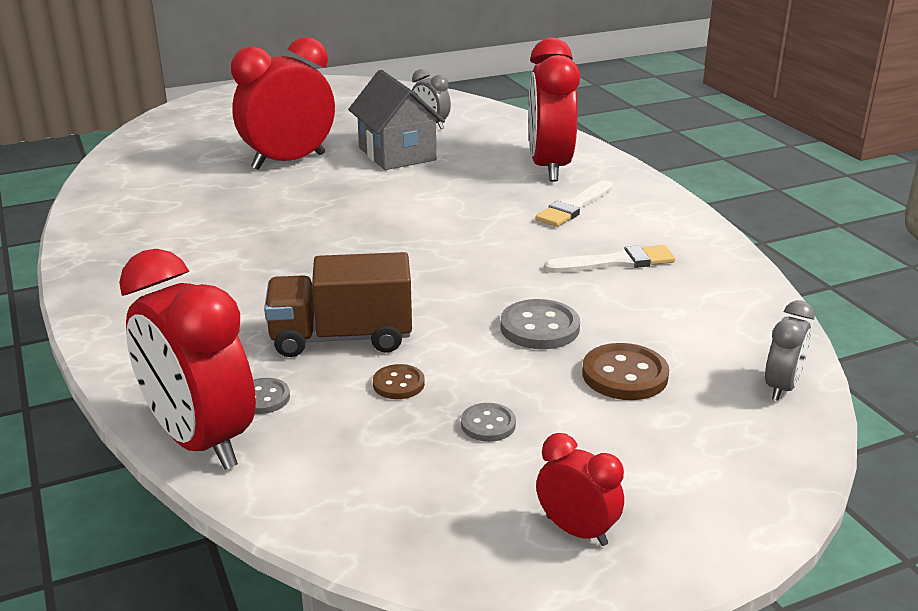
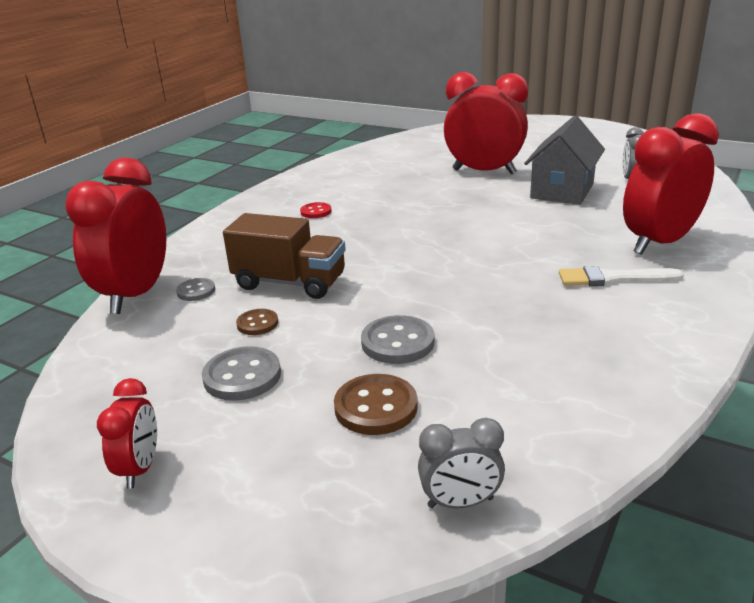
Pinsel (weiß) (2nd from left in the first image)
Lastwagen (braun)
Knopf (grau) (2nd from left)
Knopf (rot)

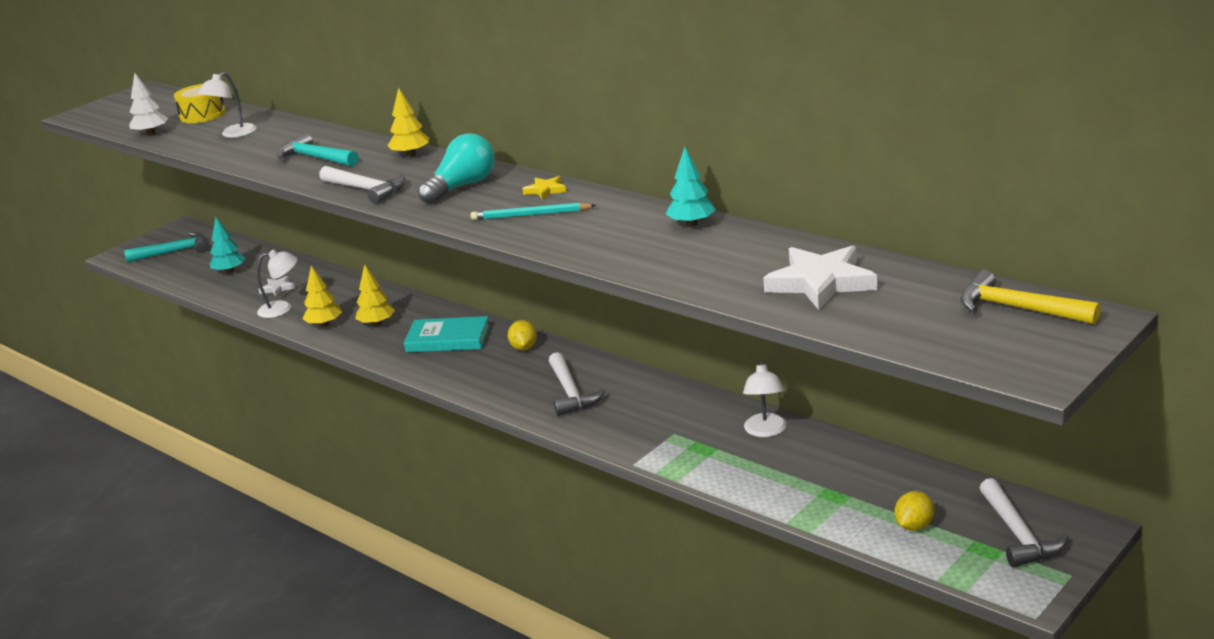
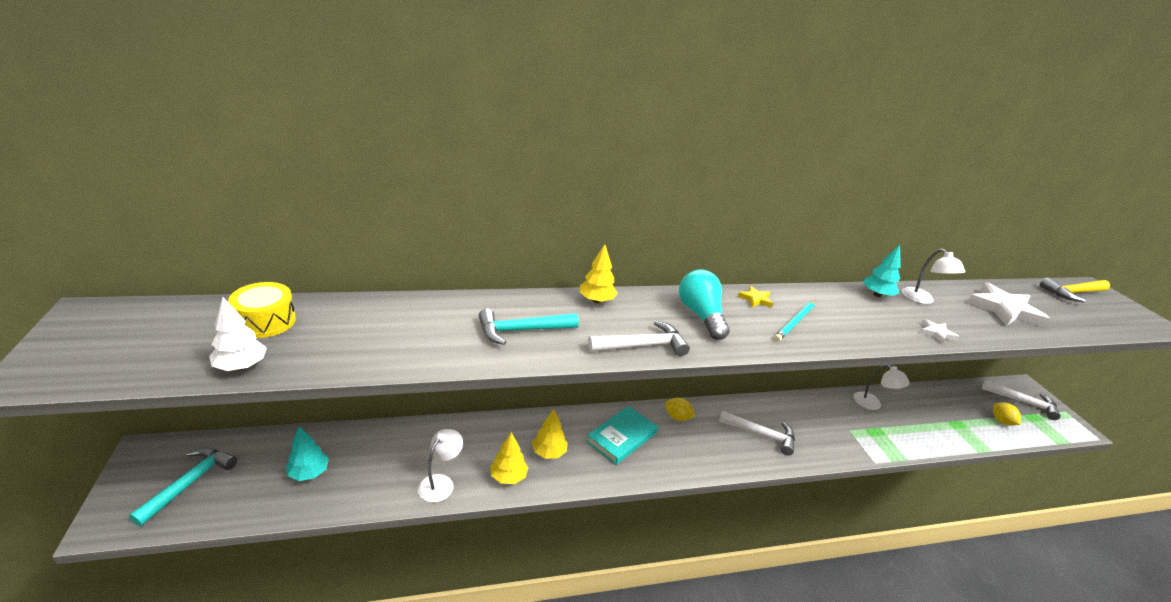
Lampe (weiß) (3rd from left)
Stern (weiß) (1st from left)

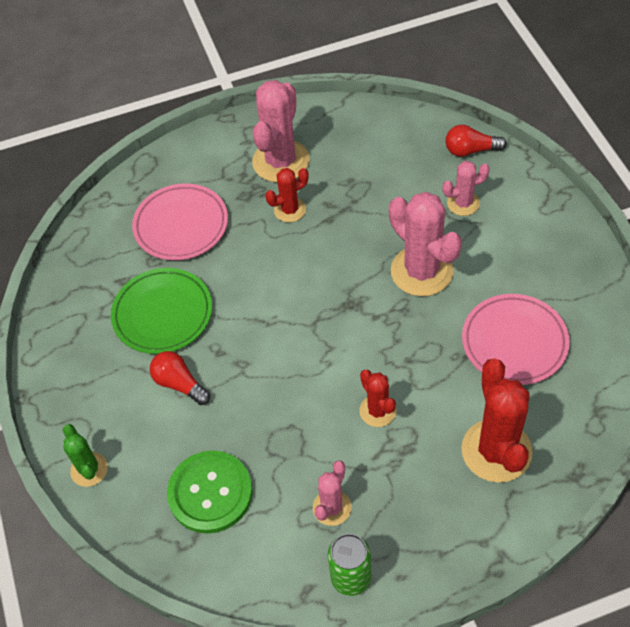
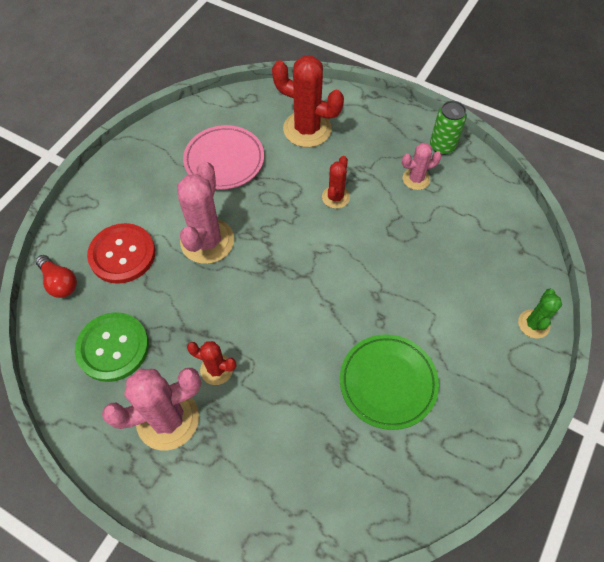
Knopf (rot)
Teller (rosa) (1st from left in the first image)
Glühbirne (rot) (1st from left in the first image)
Kaktus (rot) (2nd from left)
Knopf (grün)

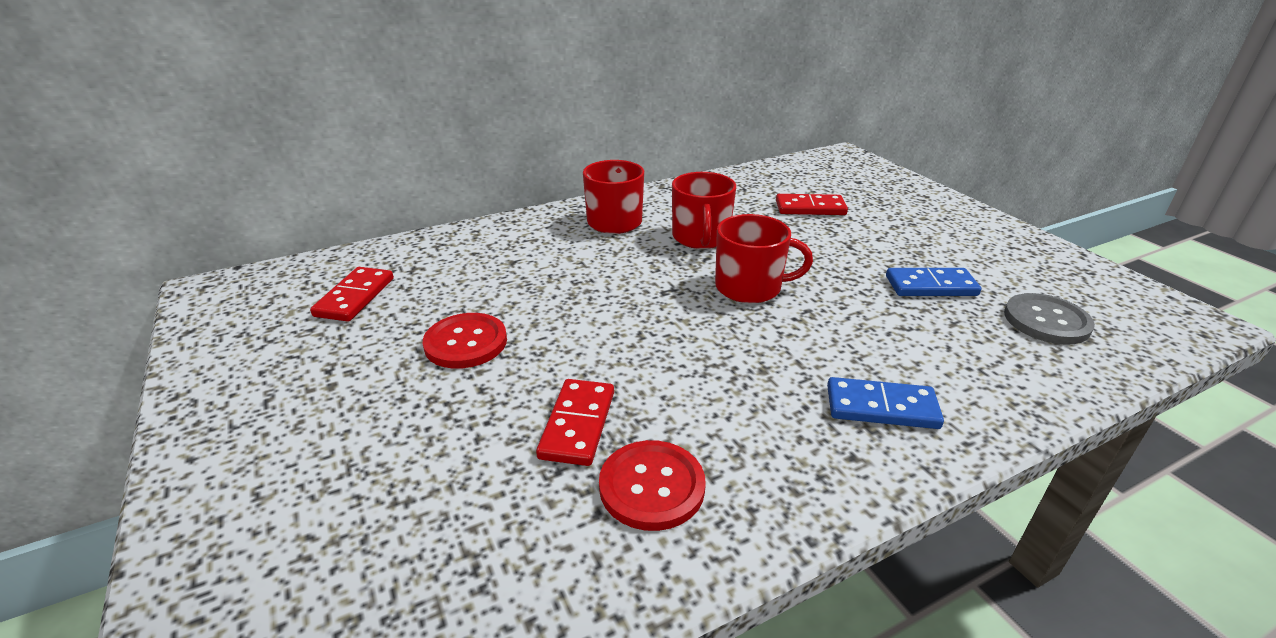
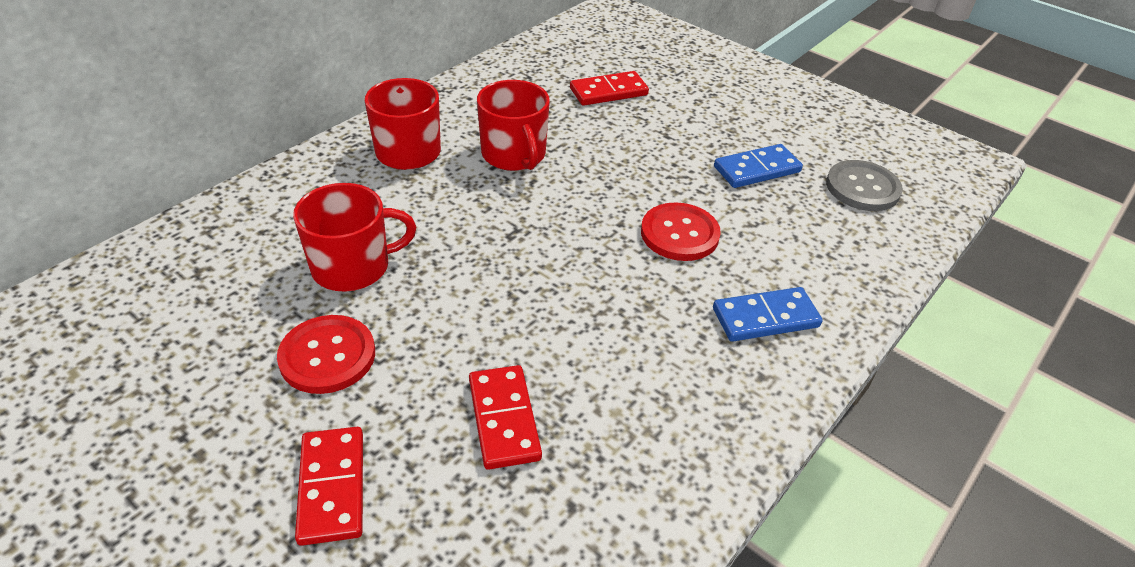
Tasse (rot) (1st from left)
Dominostein (rot) (1st from left)
Knopf (rot) (2nd from left)

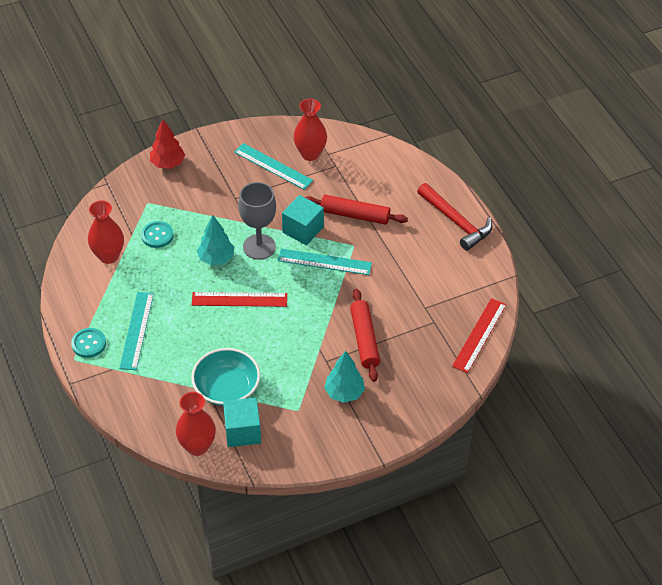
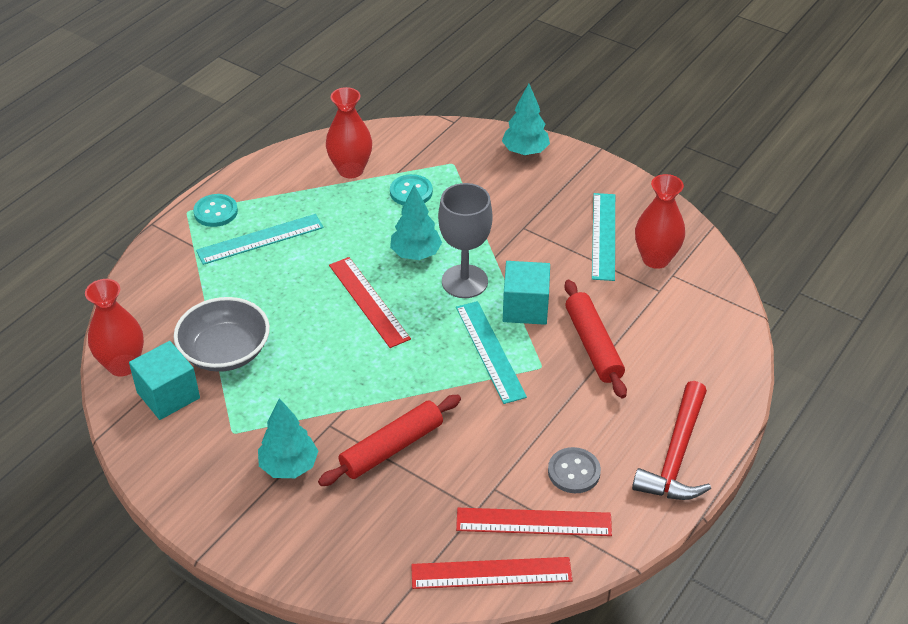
Baum (türkis) (3rd from left)
Schüssel (grau)
Knopf (grau)
Lineal (rot) (3rd from left)

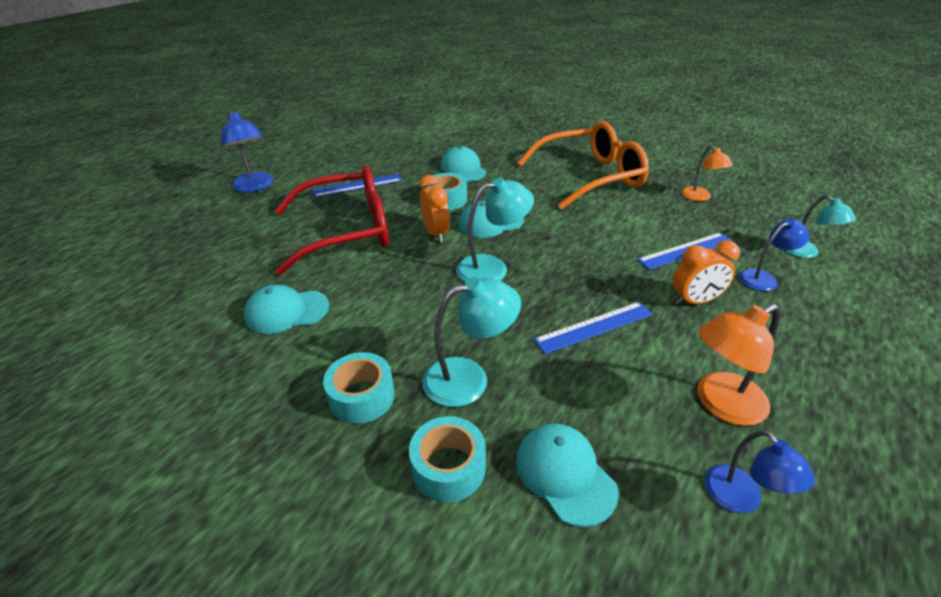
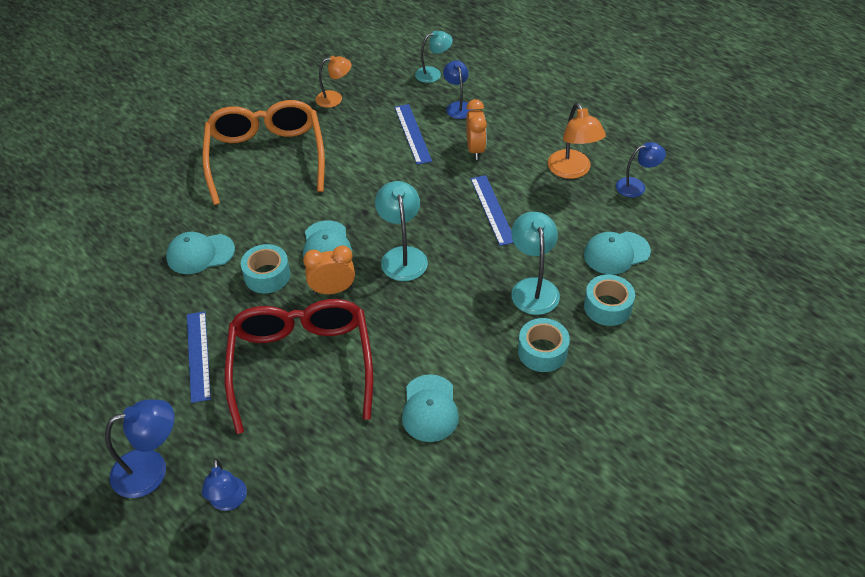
Lampe (blau) (2nd from left)

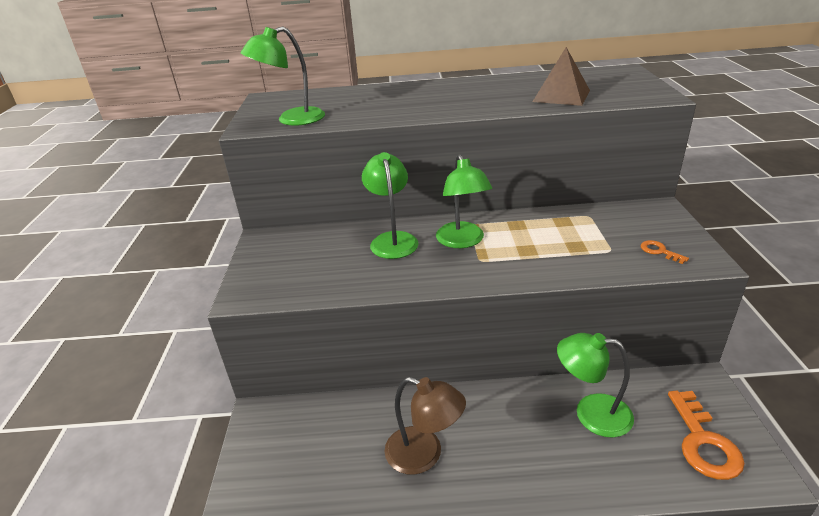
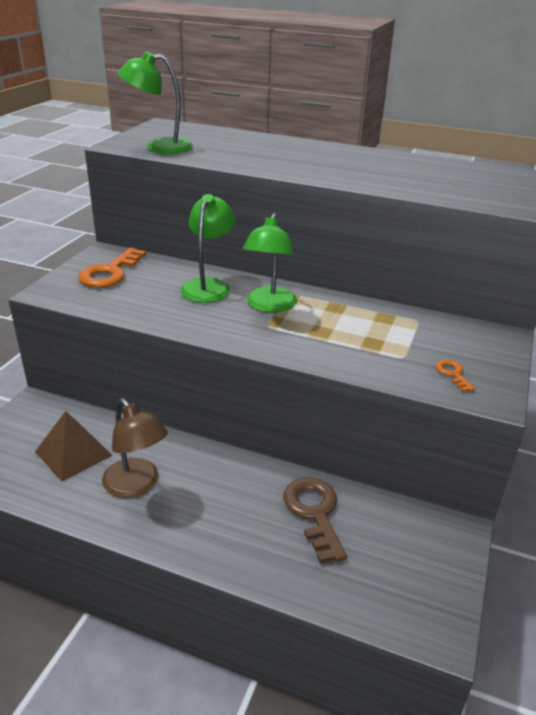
Pyramide (braun)
Schlüssel (braun)
Schlüssel (orange) (1st from left)

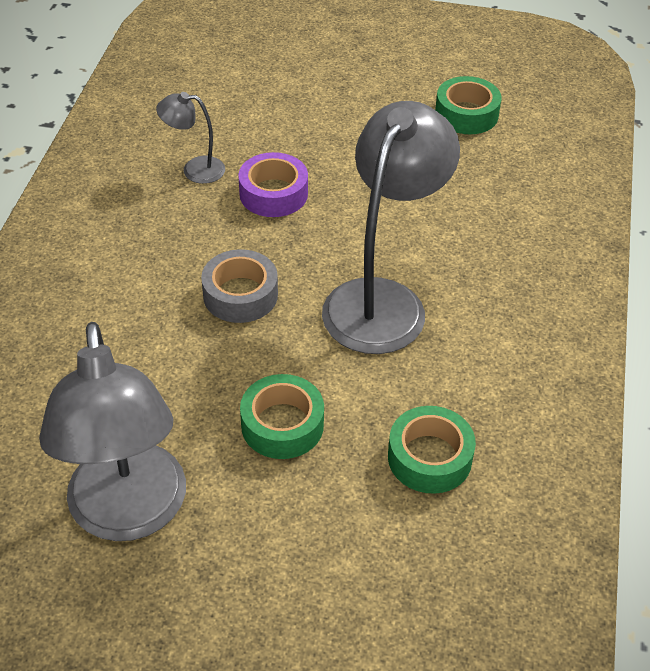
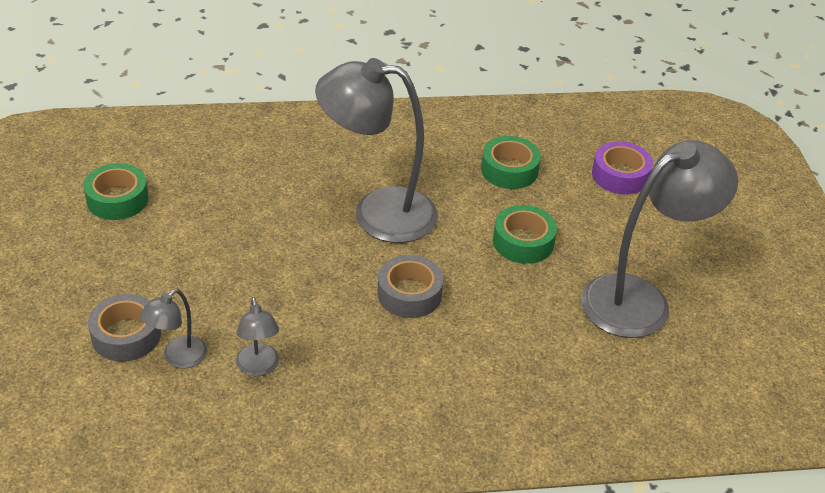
Klebeband (lila)
Lampe (grau) (1st from left)
Klebeband (grau) (1st from left)

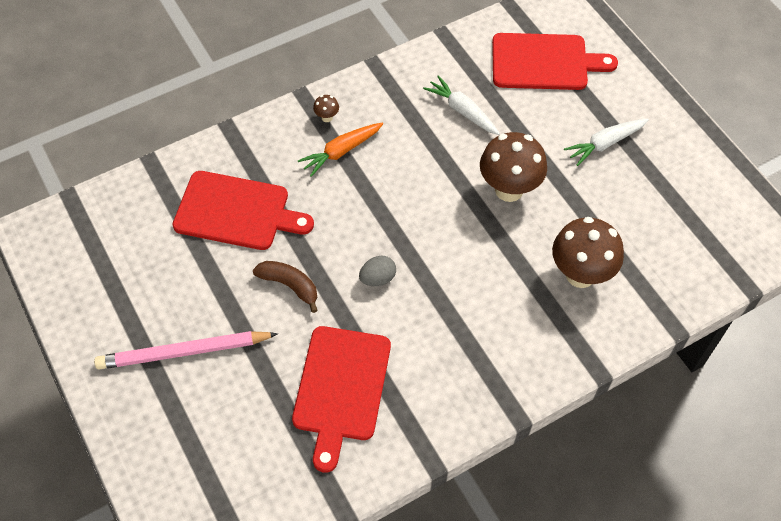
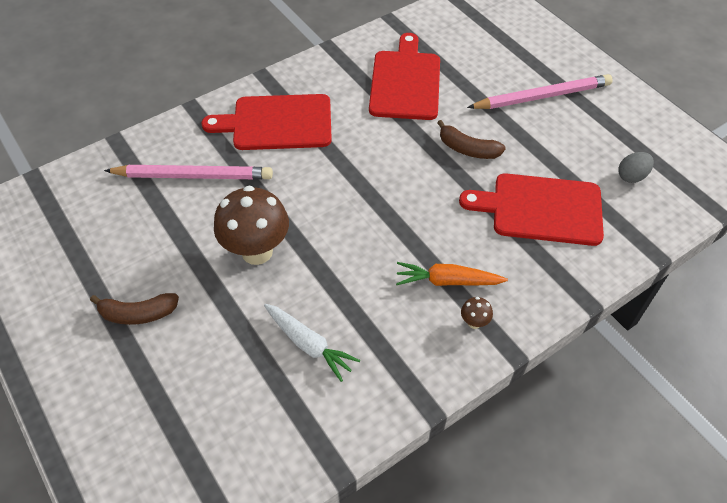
Schneidebrett (rot) (1st from left)
Banane (braun) (1st from left)
Karotte (orange)
Bleistift (rosa) (1st from left)
Ei (grau)

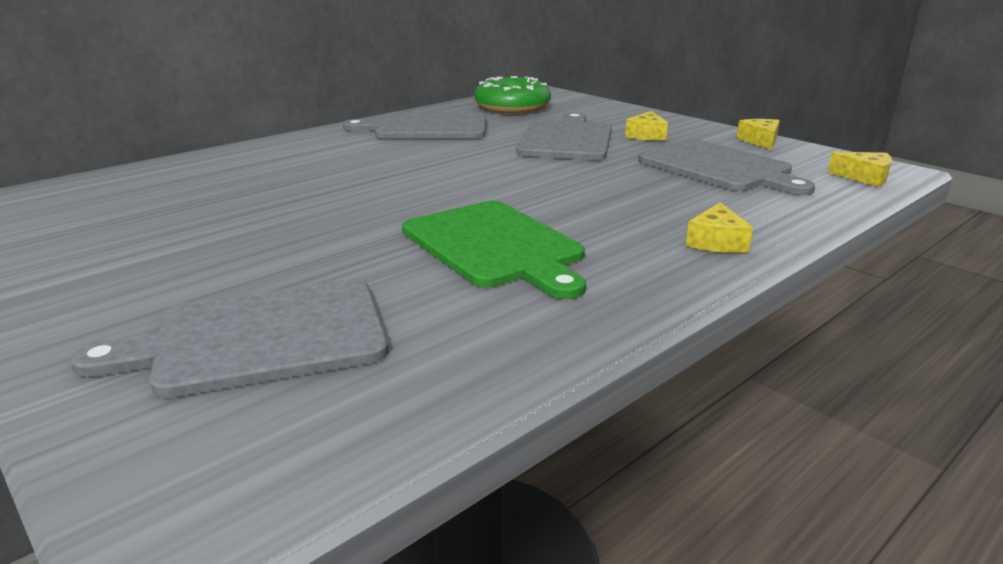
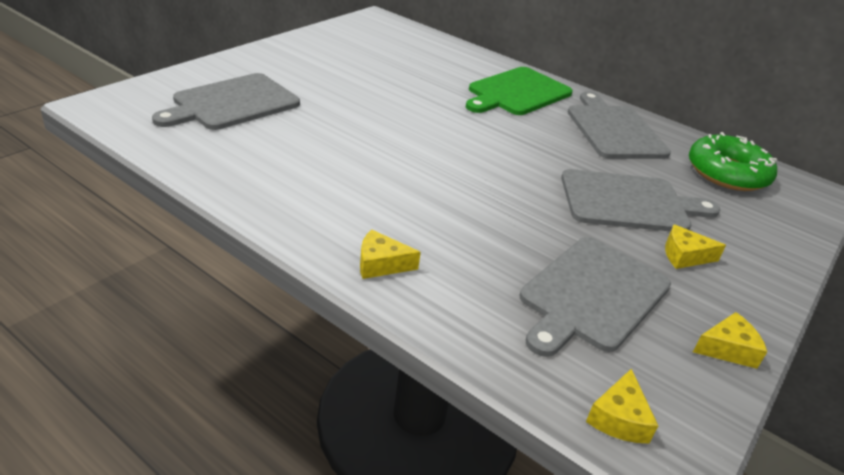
Schneidebrett (grün)
Schneidebrett (grau) (1st from left)

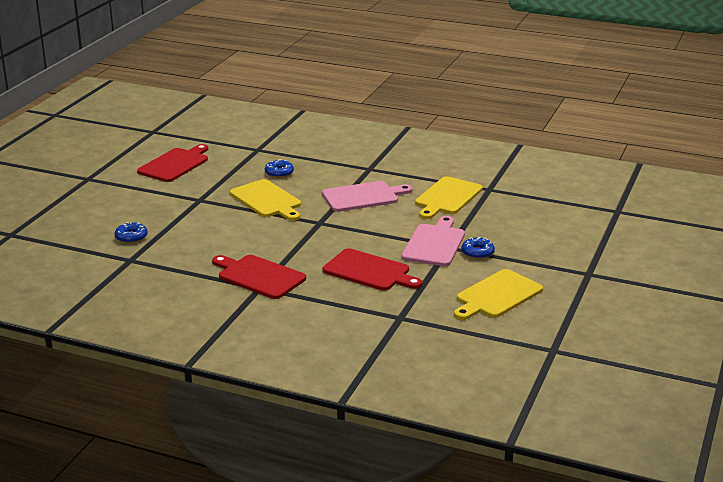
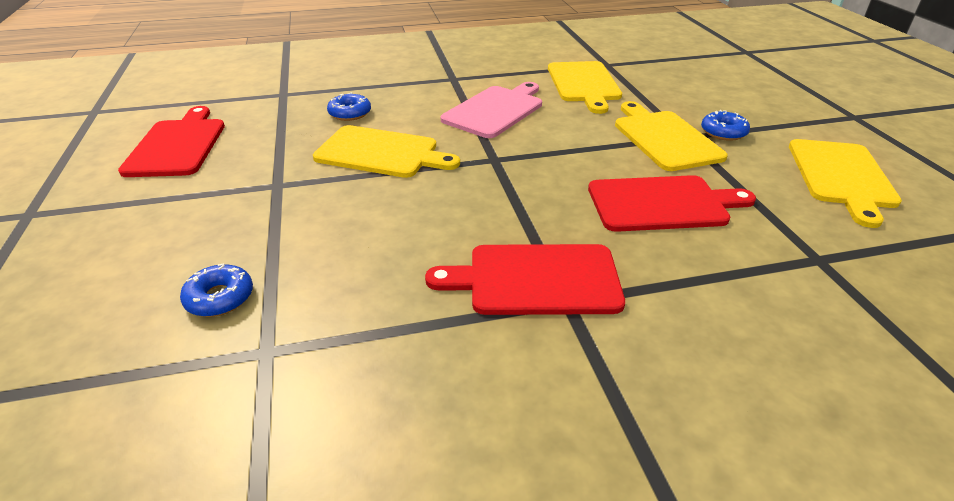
Schneidebrett (gelb) (3rd from left)

